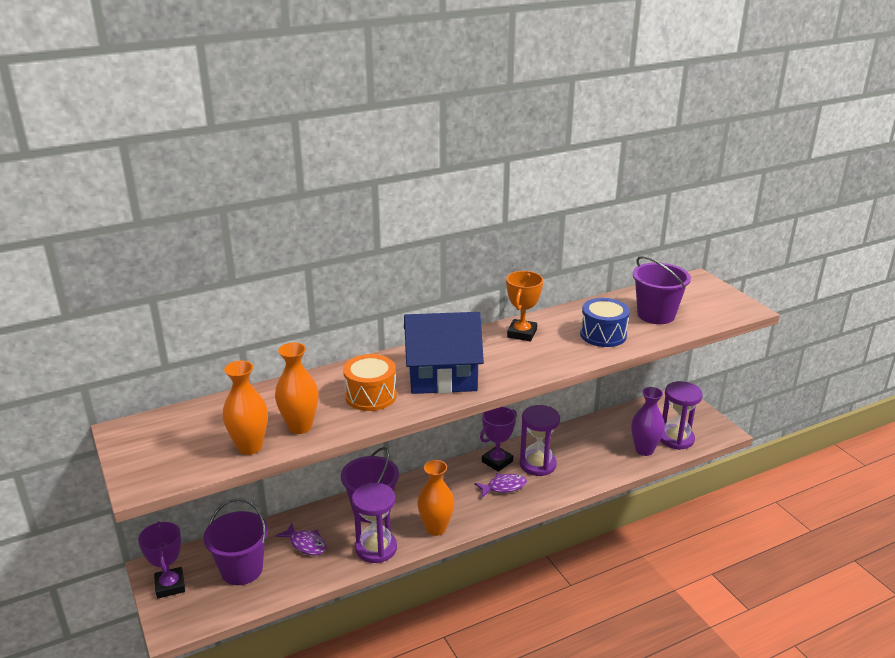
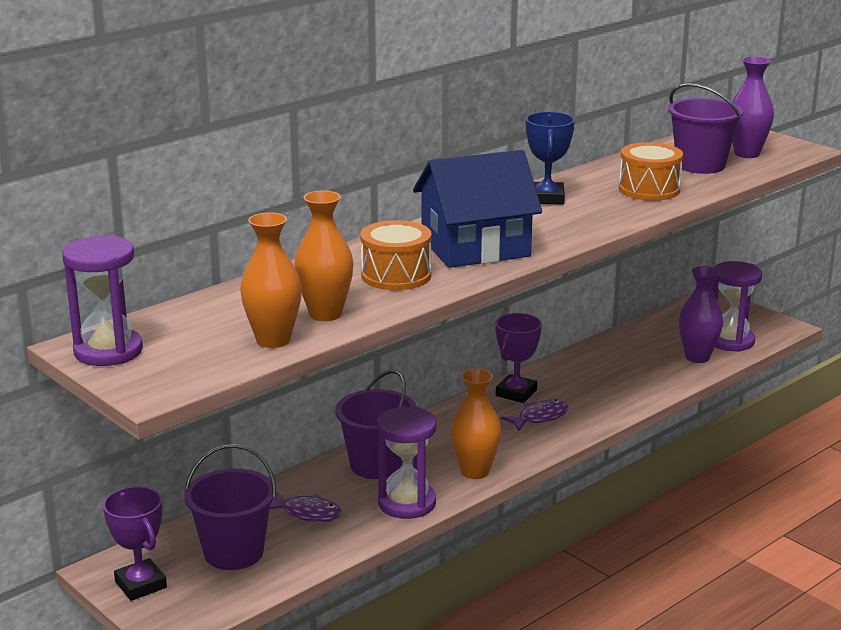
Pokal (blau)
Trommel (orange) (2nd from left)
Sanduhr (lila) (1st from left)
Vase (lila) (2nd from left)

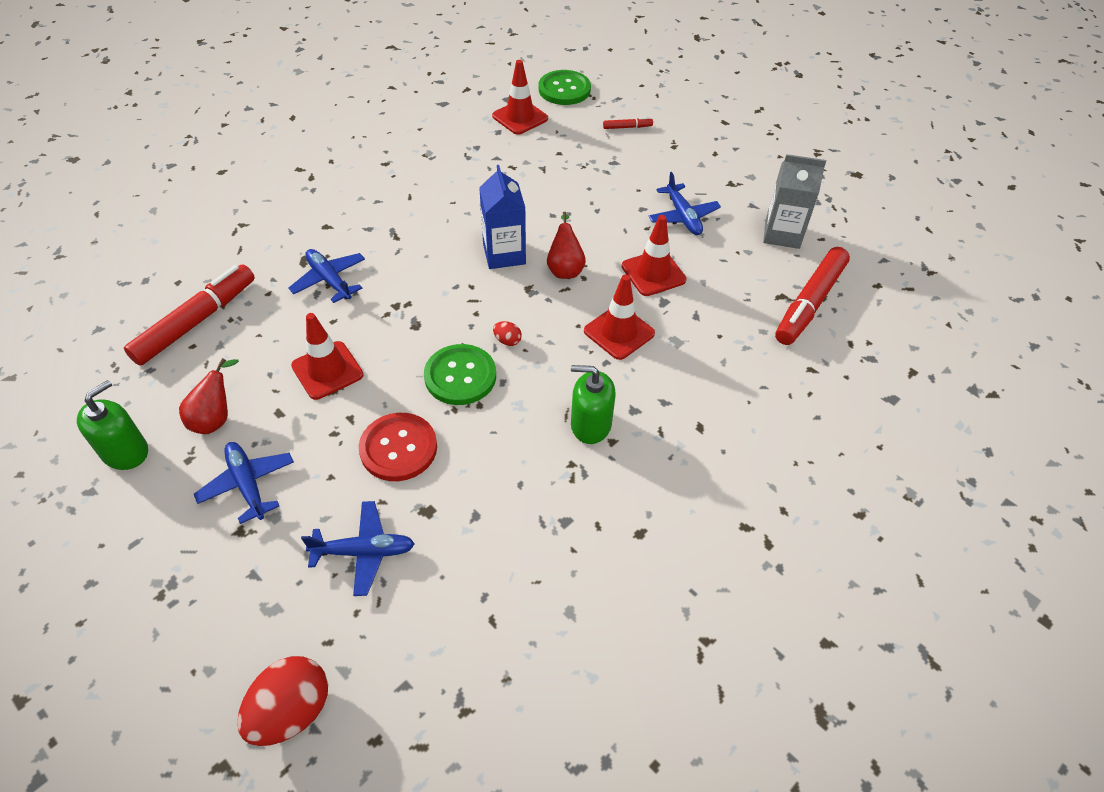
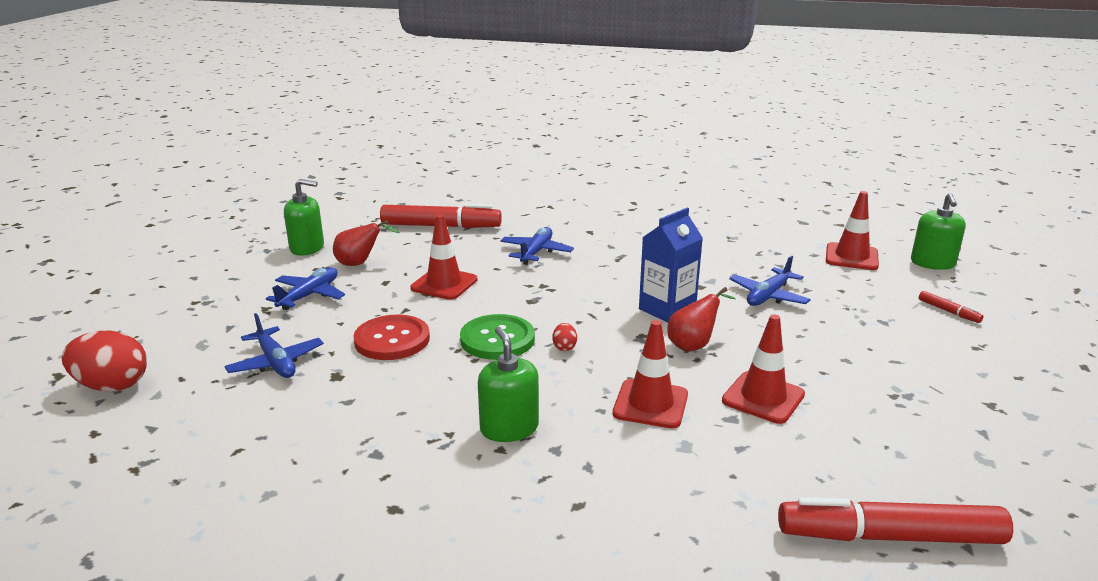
Seifenspender (grün) (3rd from left)
Getränkekarton (grau)
Flugzeug (blau) (4th from left)

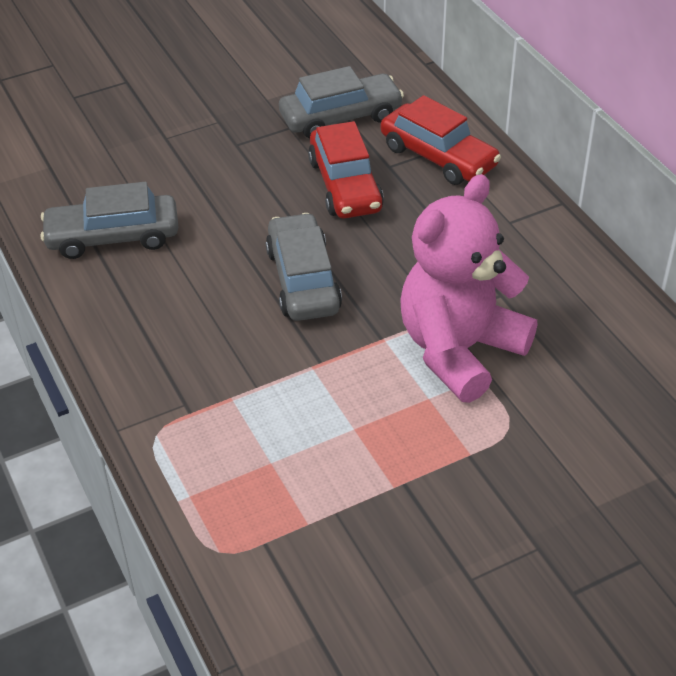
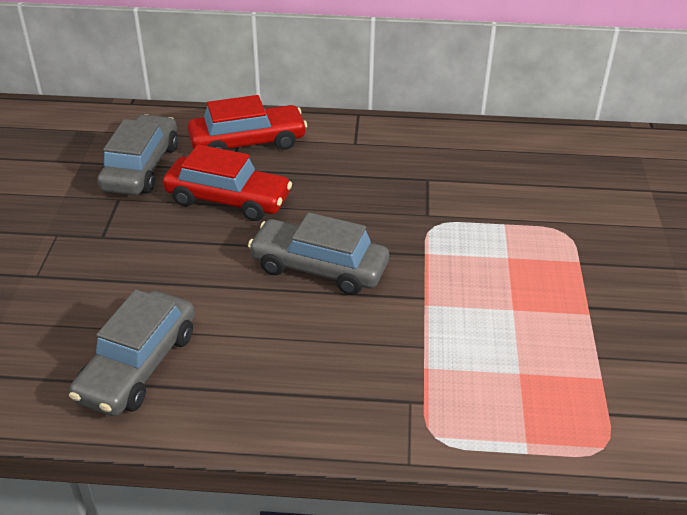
Teddybär (rosa)

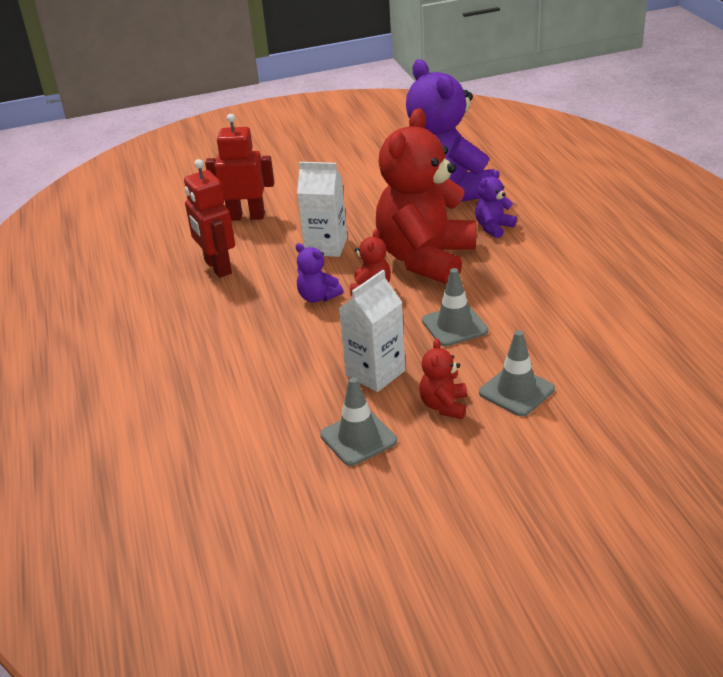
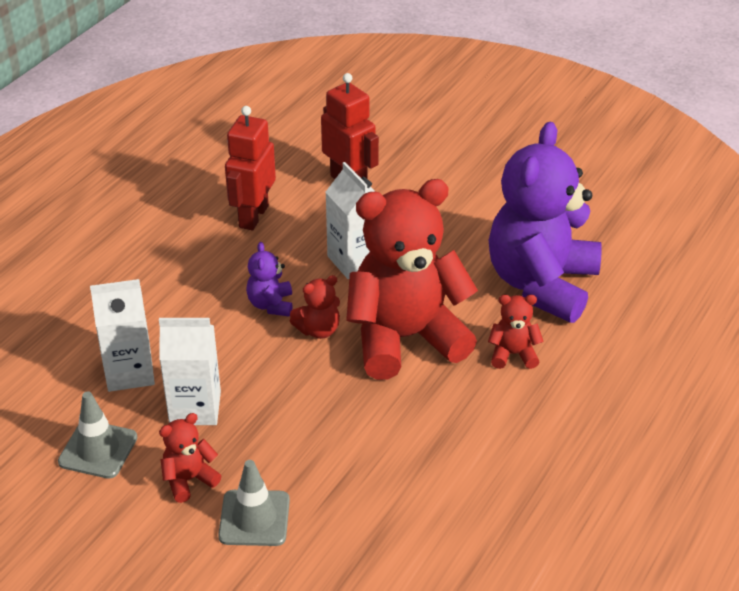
Teddybär (rot) (4th from left)
Leitkegel (grau) (2nd from left in the first image)
Getränkekarton (weiß) (1st from left)

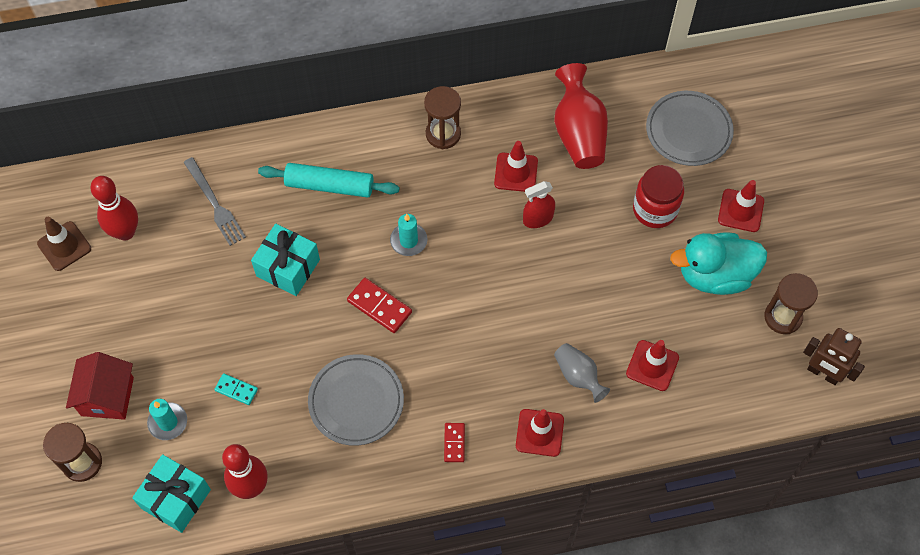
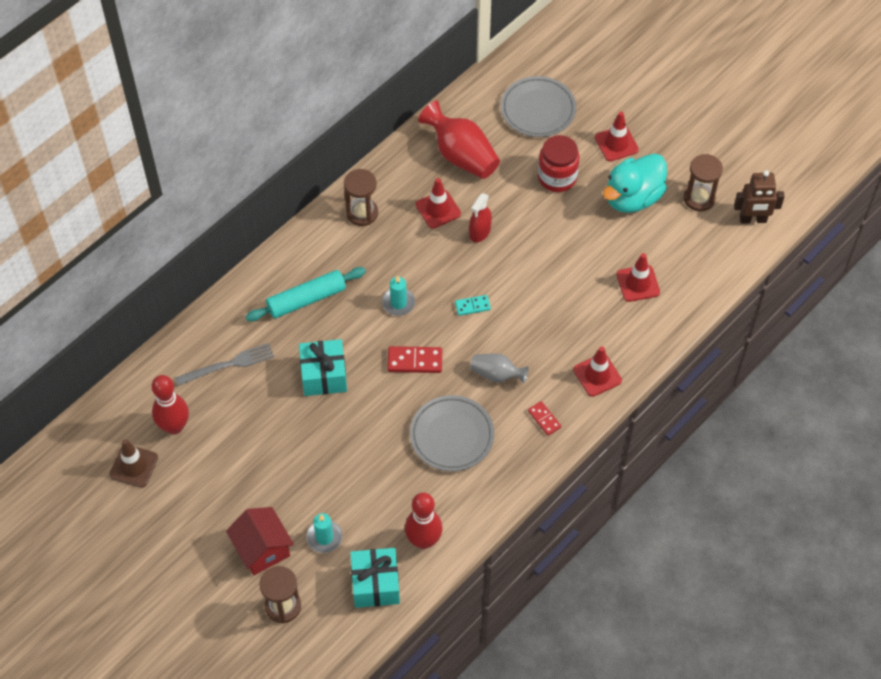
Gabel (grau)
Vase (grau)
Dominostein (türkis)

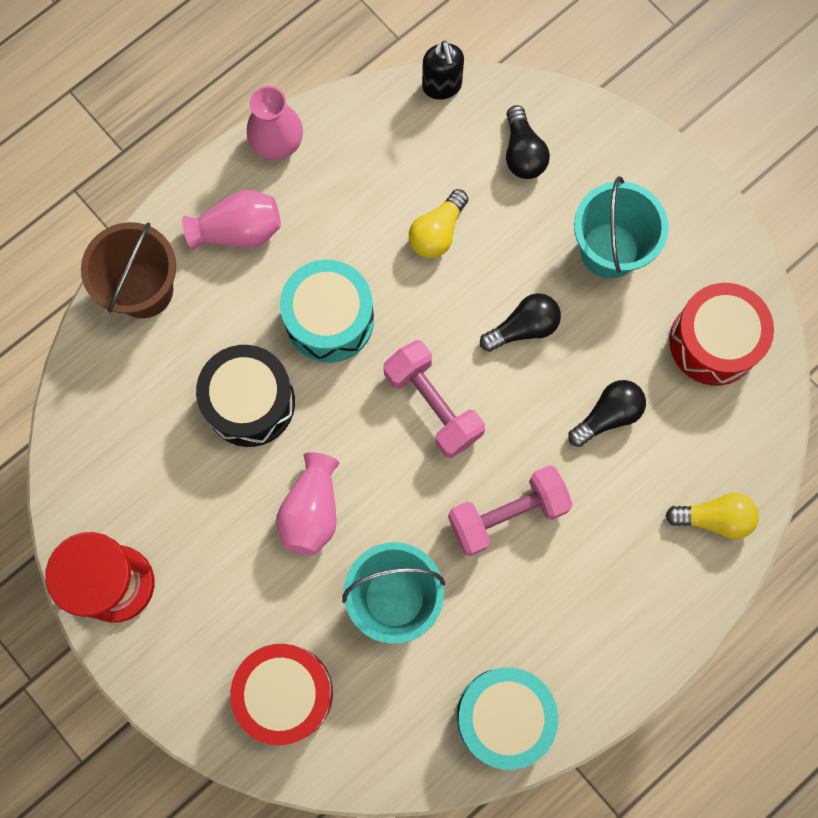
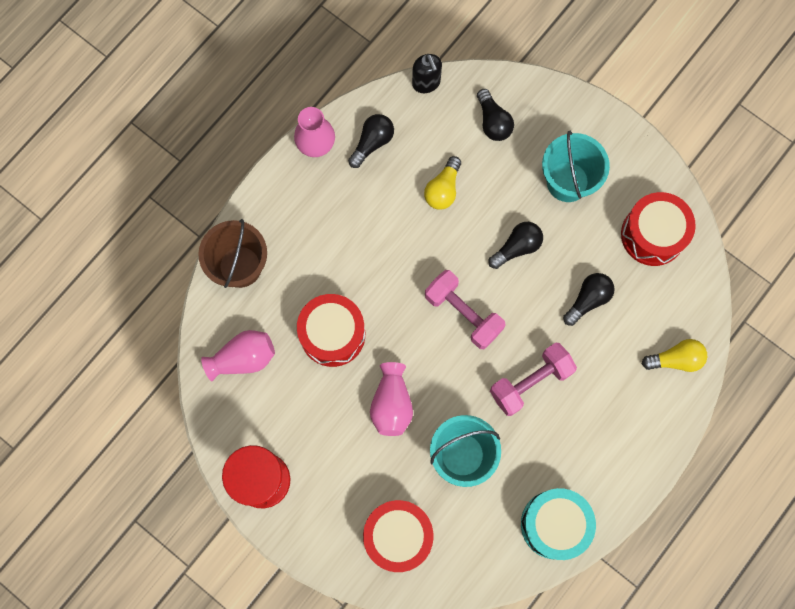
Vase (rosa) (1st from left)
Trommel (türkis) (1st from left in the first image)
Trommel (rot) (1st from left)
Glühbirne (schwarz) (1st from left)

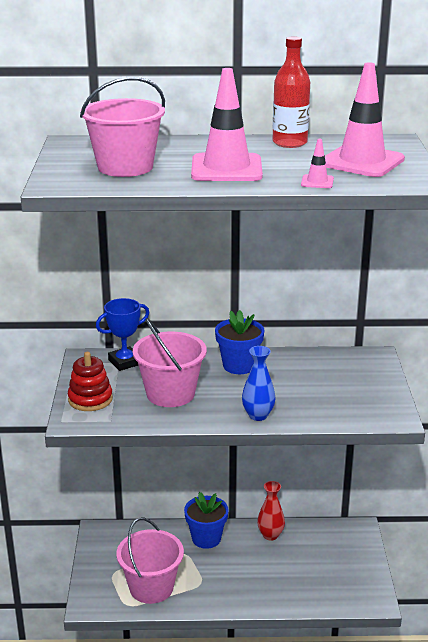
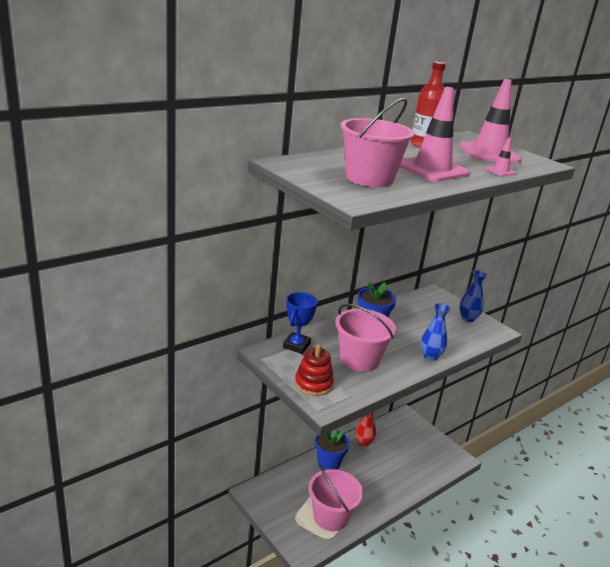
Vase (blau) (2nd from left)

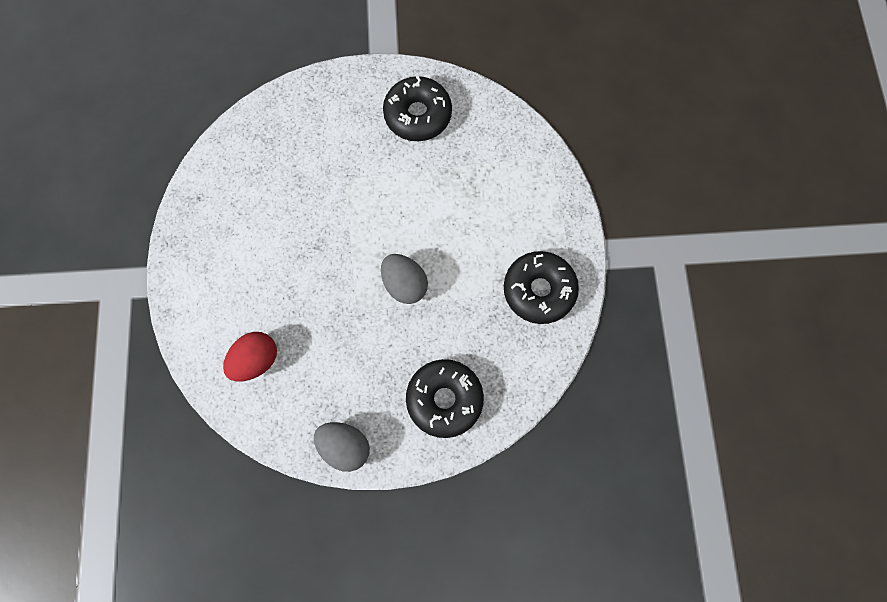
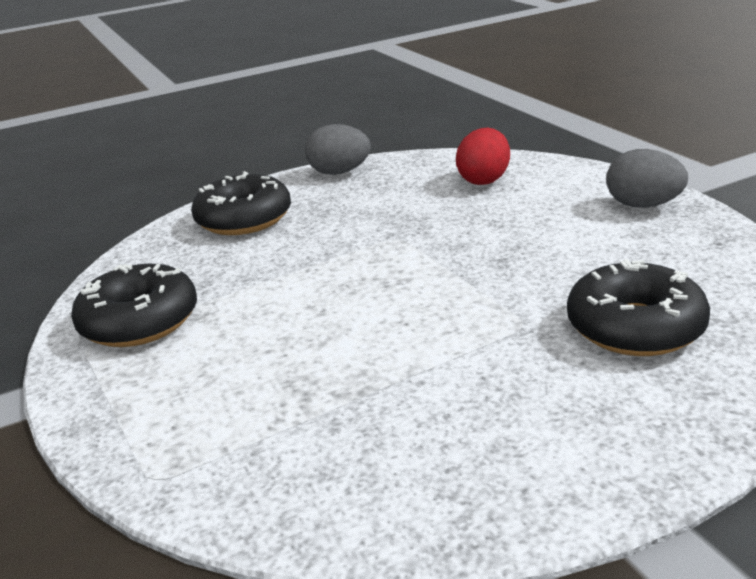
Donut (schwarz) (3rd from left)
Ei (grau) (2nd from left)

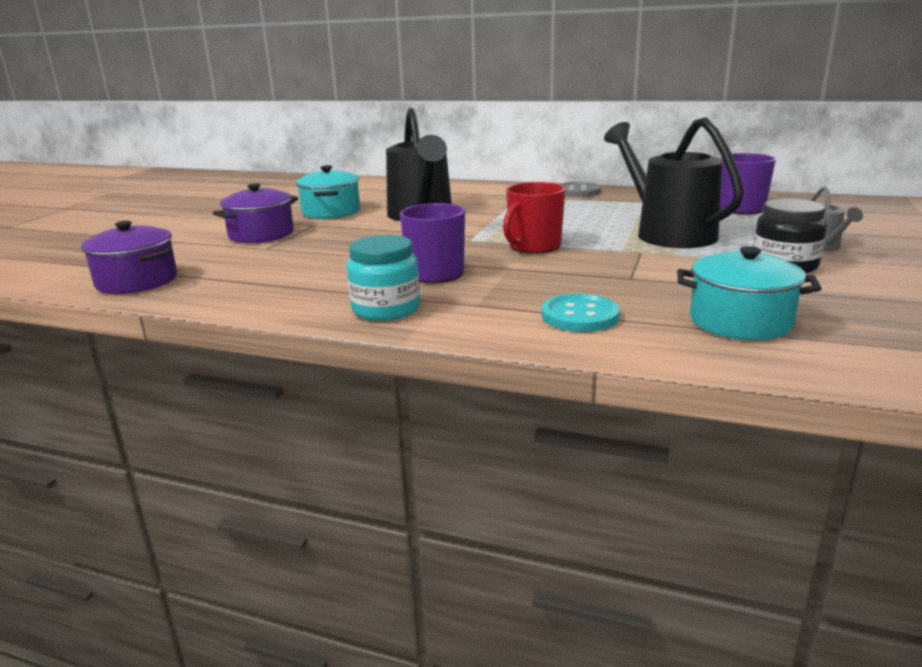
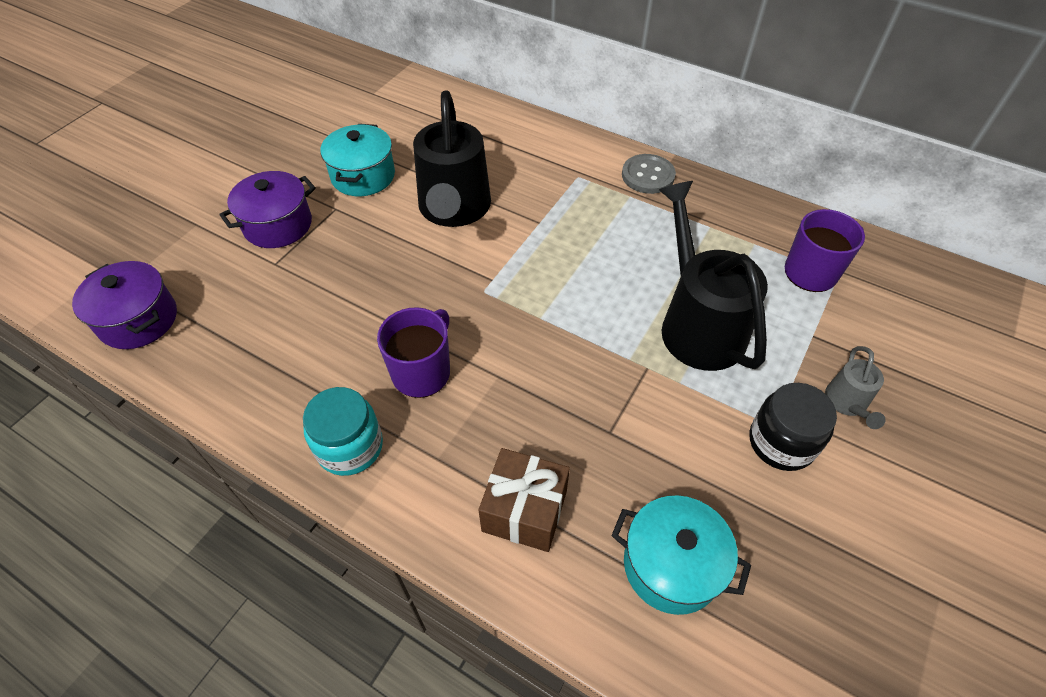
Tasse (rot)
Geschenk (braun)

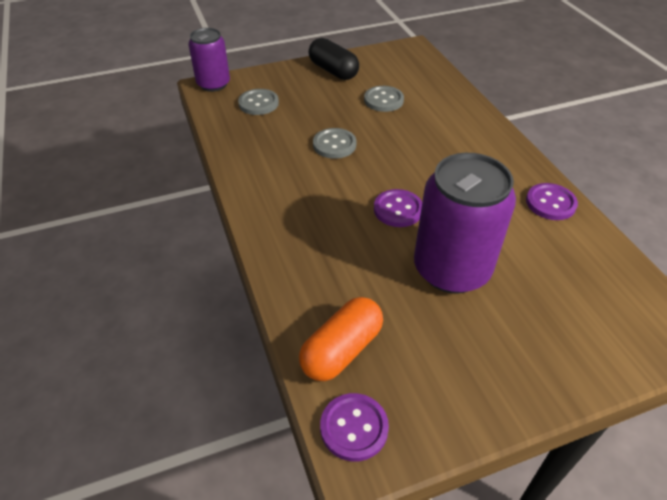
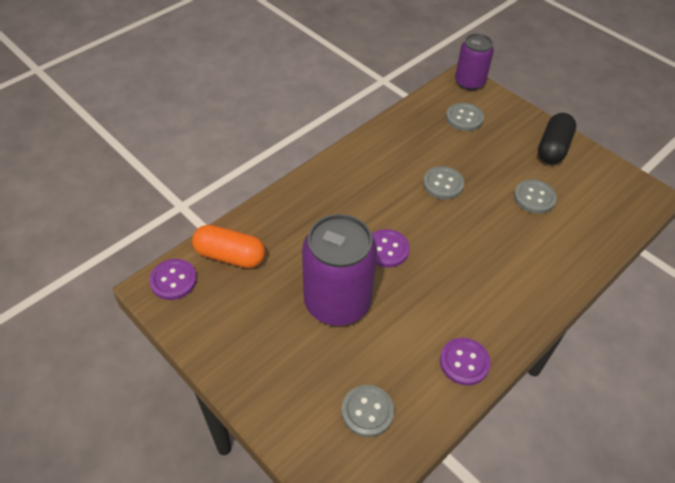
Knopf (grau) (1st from left)

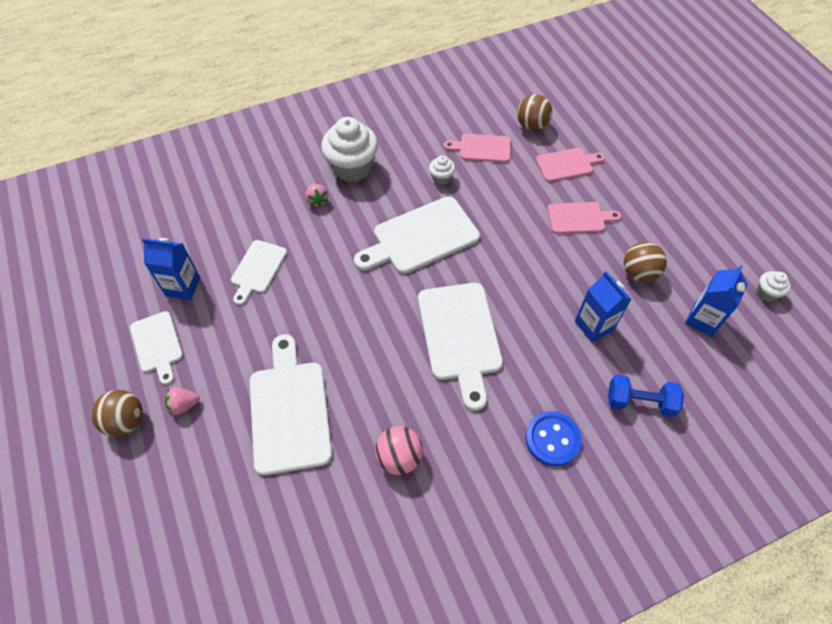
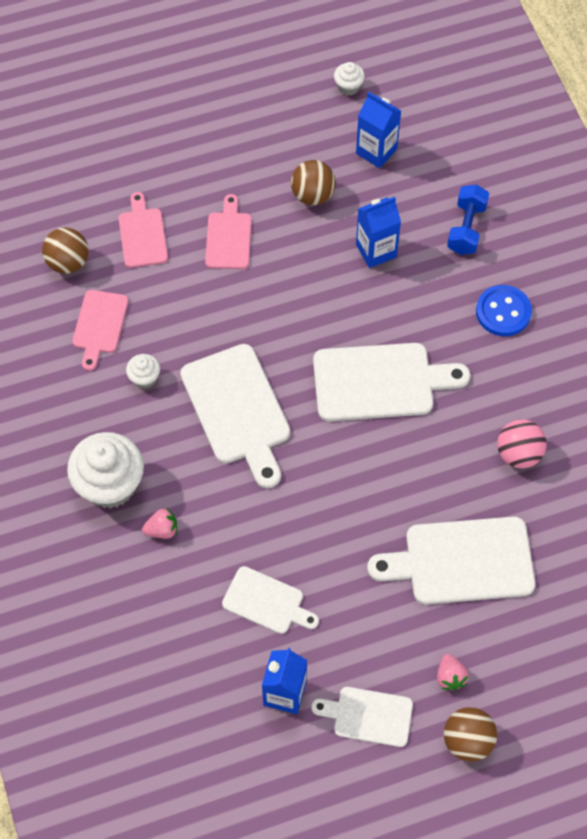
Schneidebrett (weiß) (3rd from left)

